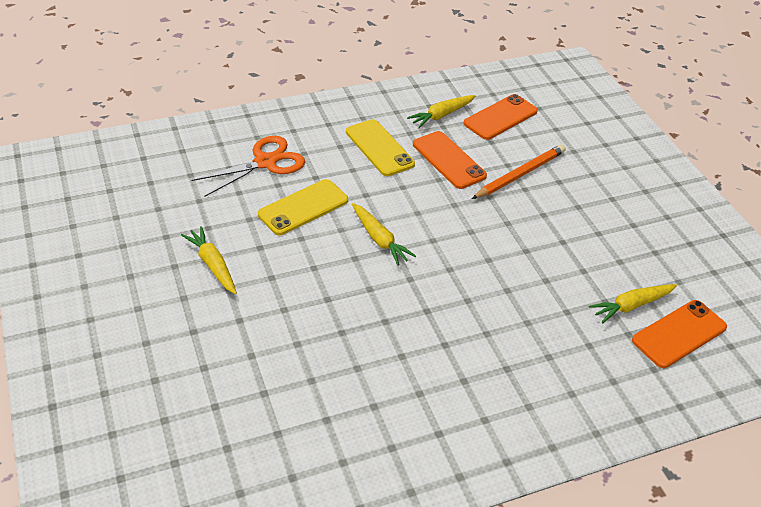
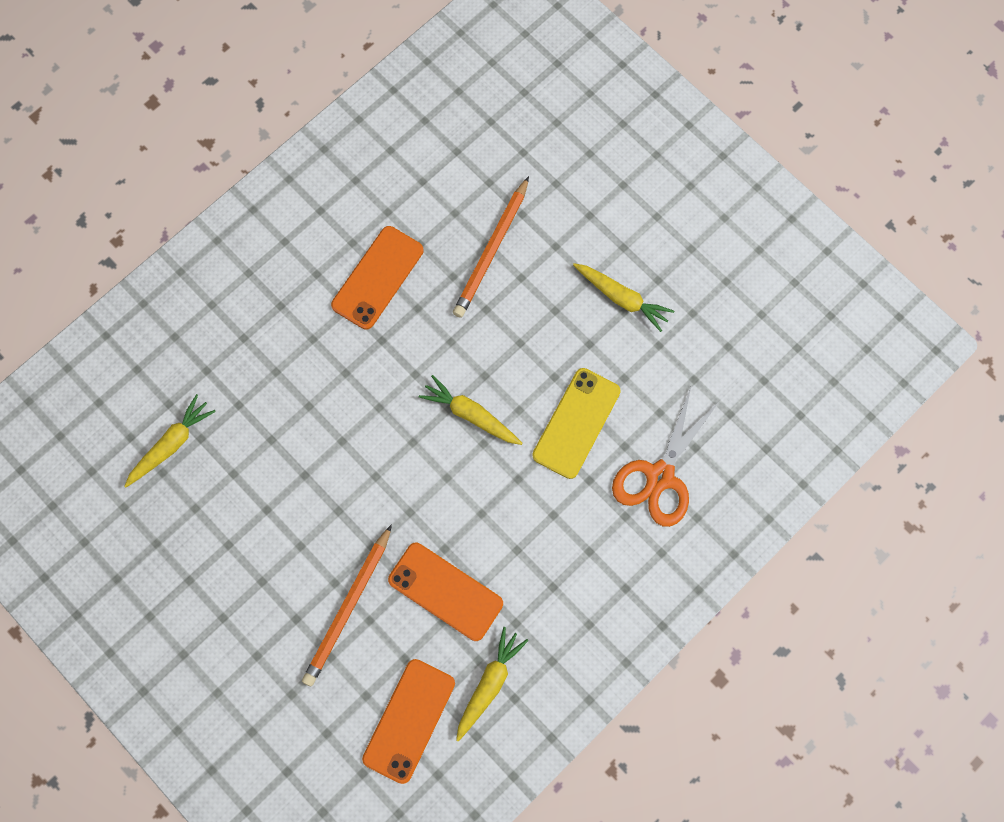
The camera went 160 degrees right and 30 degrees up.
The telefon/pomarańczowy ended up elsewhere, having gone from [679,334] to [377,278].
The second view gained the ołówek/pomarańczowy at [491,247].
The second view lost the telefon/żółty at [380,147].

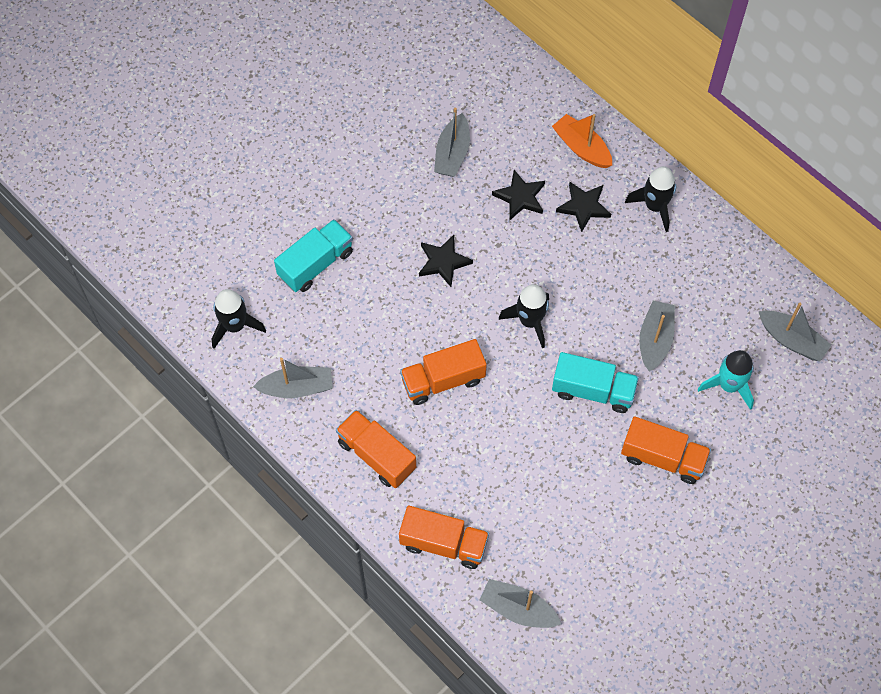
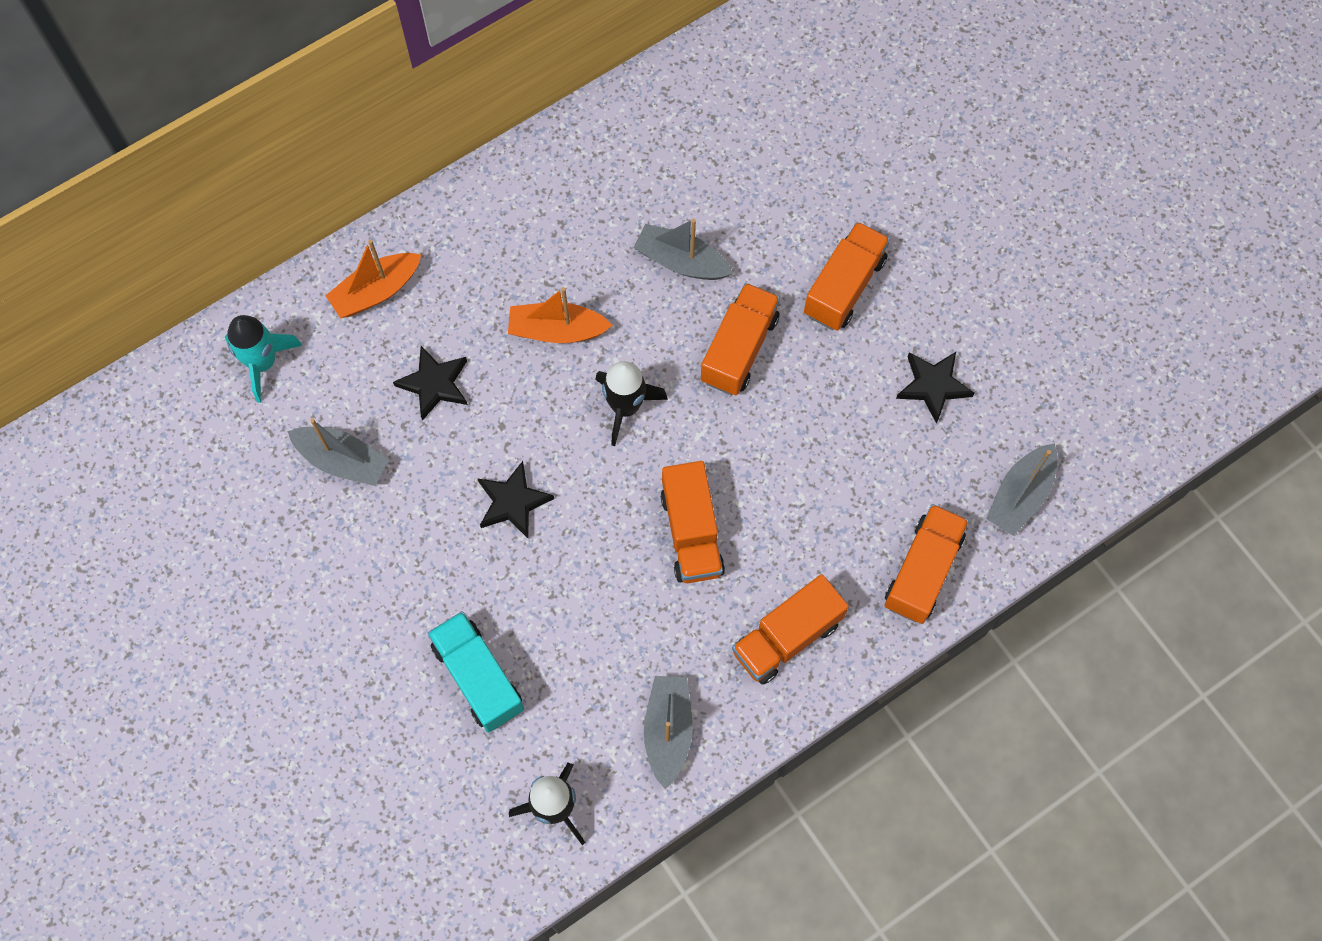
The camera went 80 degrees left and 5 degrees up.
The rakieta/turkusowy ended up elsewhere, having gone from [726,380] to [264,359].
The second view gained the łódka/pomarańczowy at [560,315].
What was the ciężarówka/turkusowy at [595,382] turned into the ciężarówka/pomarańczowy at [740,339].
The gwiazda/czarny ended up elsewhere, having gone from [583,207] to [935,388].
The second view lost the rakieta/czarny at [650,199].
The second view lost the łódka/szary at [794,332].

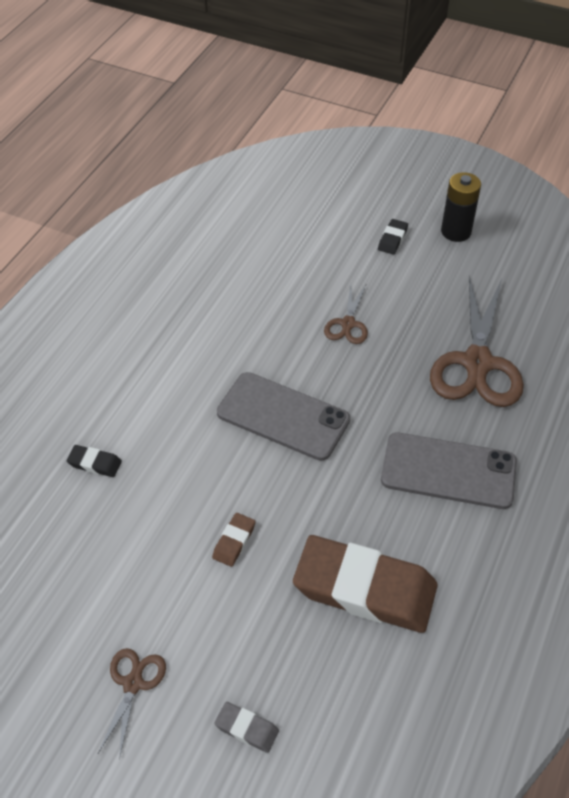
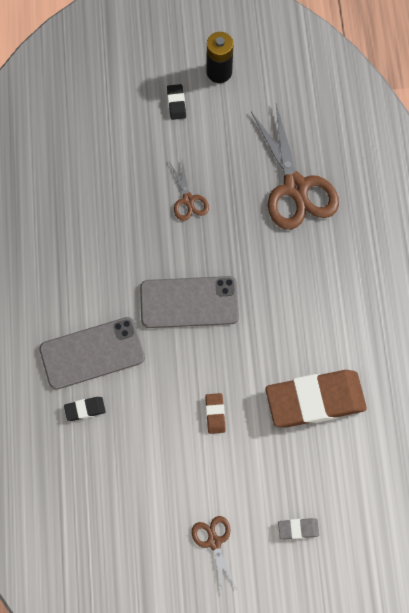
The camera went 30 degrees left and 20 degrees up.
The telefon/szary ended up elsewhere, having gone from [449,470] to [92,353].

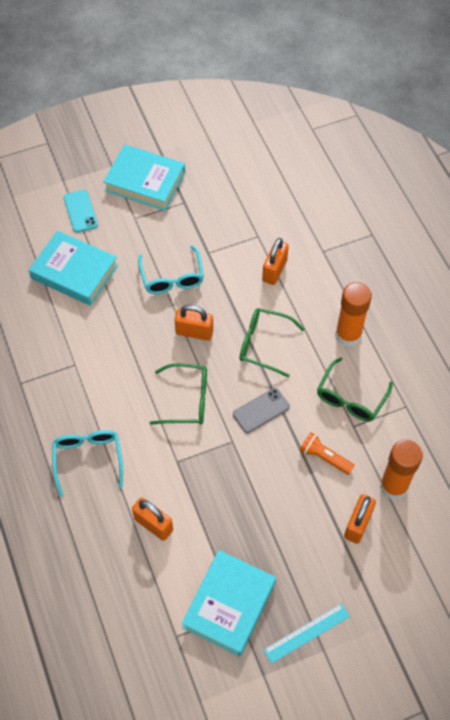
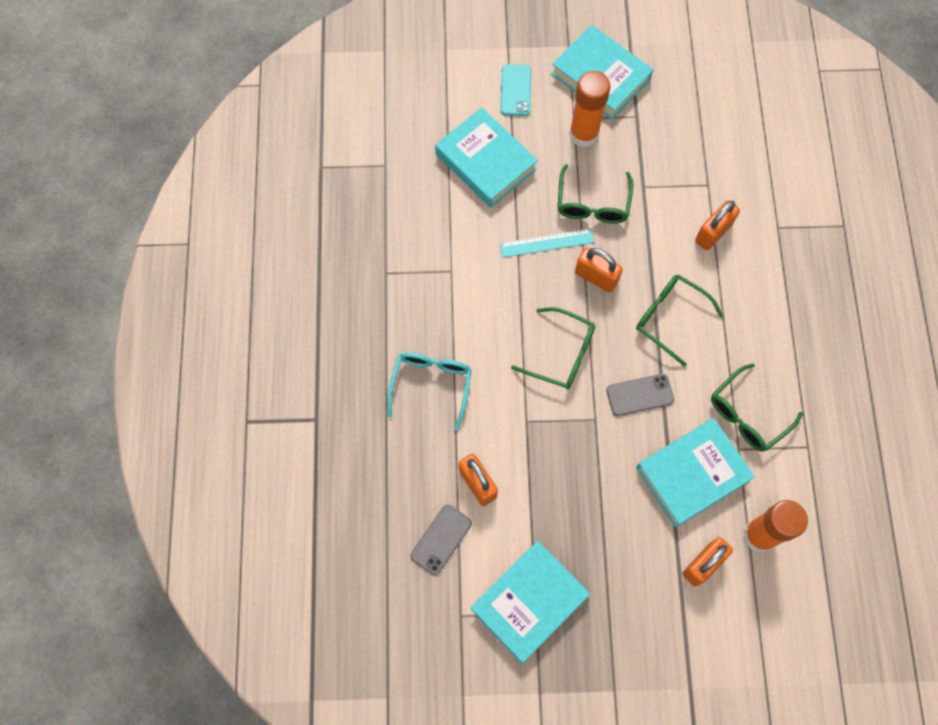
The camera went 20 degrees right and 10 degrees up.
The second view gained the telefon/szary at [441,540].
The linijka/turkusowy ended up elsewhere, having gone from [307,633] to [547,243].
What was the okulary/turkusowy at [171,269] turned into the okulary/zielony at [595,194].
The klej w sztyfcie/pomarańczowy ended up elsewhere, having gone from [353,314] to [590,109].
Where the latarka/pomarańczowy stood at [327,453], the książka/turkusowy came to stand at [695,472].

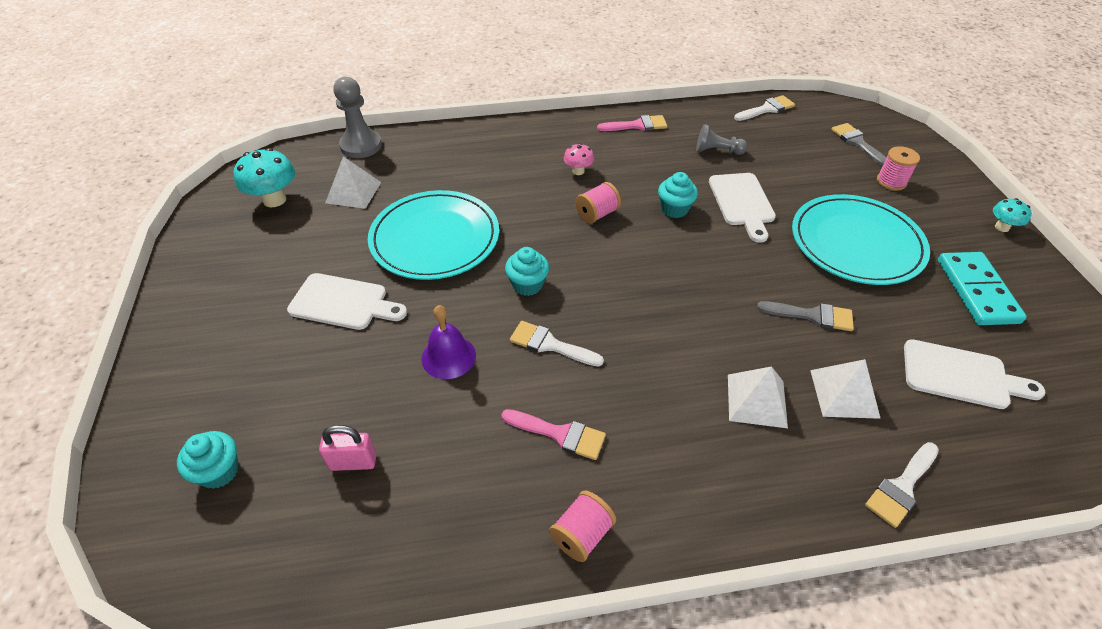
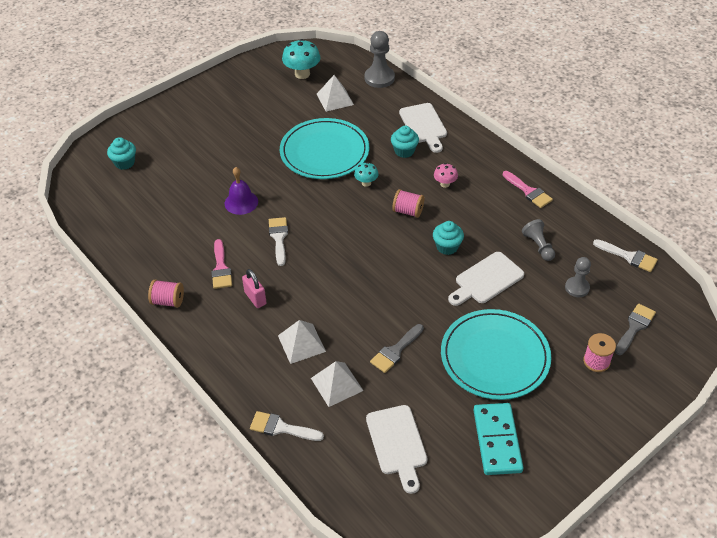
The camera went 60 degrees right and 0 degrees up.
The kłódka/różowy ended up elsewhere, having gone from [347,448] to [254,288].
The grzyb/turkusowy ended up elsewhere, having gone from [1012,215] to [366,174].
The pędzel/szary at [805,316] ended up facing another way, 60 degrees clockwise from before.
The muffinka/turkusowy ended up elsewhere, having gone from [527,271] to [405,142].
The deska do krojenia/biały ended up elsewhere, having gone from [347,301] to [423,128].
The kostka domina/turkusowy at [982,288] ended up facing another way, 60 degrees counterclockwise from before.
The second view gained the pionek/szary at [578,277].

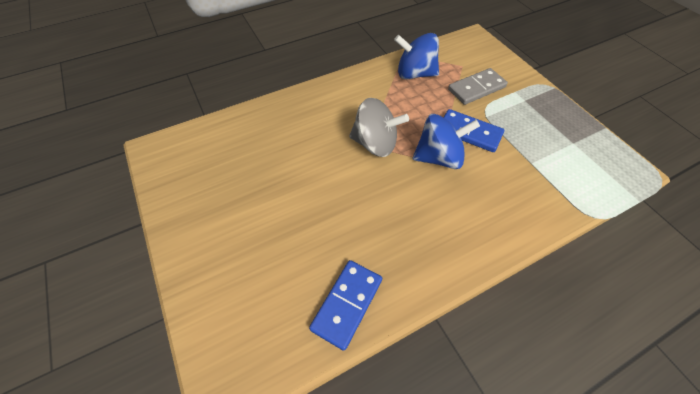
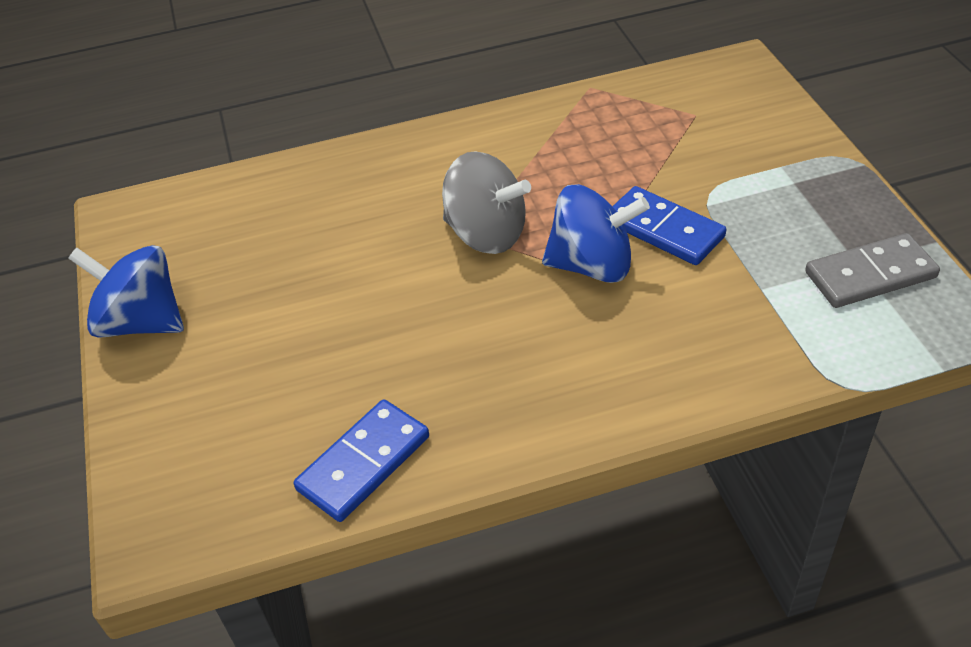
The camera went 15 degrees right and 10 degrees down.
The bączek/niebieski ended up elsewhere, having gone from [416,56] to [126,291].
The kostka domina/szary ended up elsewhere, having gone from [478,86] to [872,270].

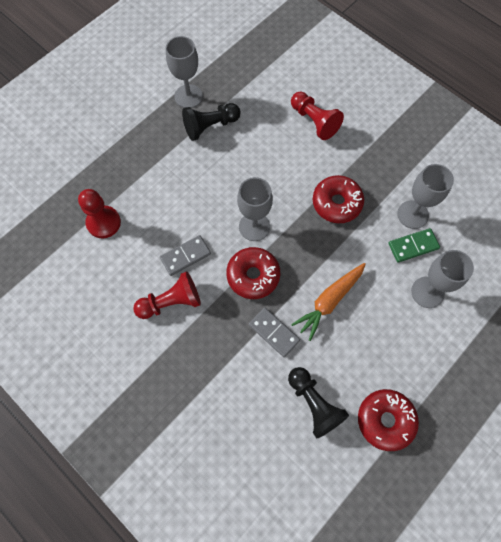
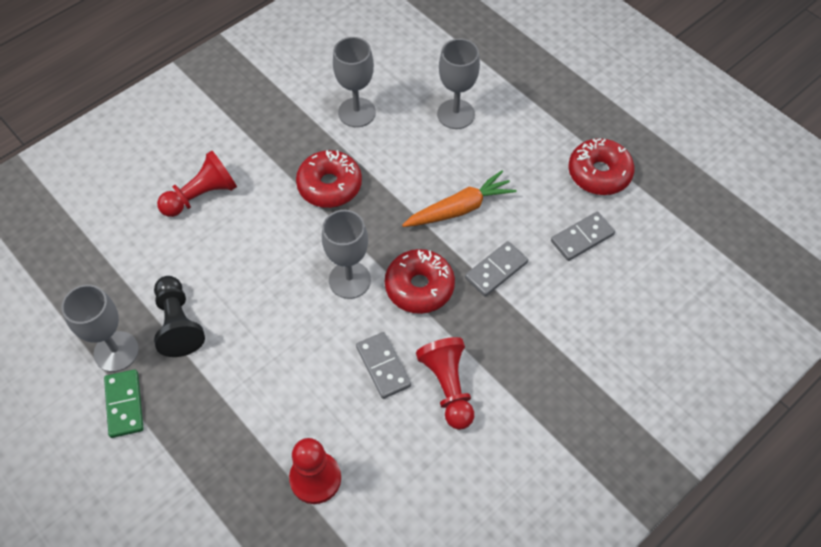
The camera went 85 degrees left and 10 degrees down.
The kostka domina/zielony ended up elsewhere, having gone from [414,245] to [124,403].
The marchewka/pomarańczowy at [328,302] ended up facing another way, 75 degrees counterclockwise from before.
Where the pionek/czarny stood at [318,402], the kostka domina/szary came to stand at [583,236].

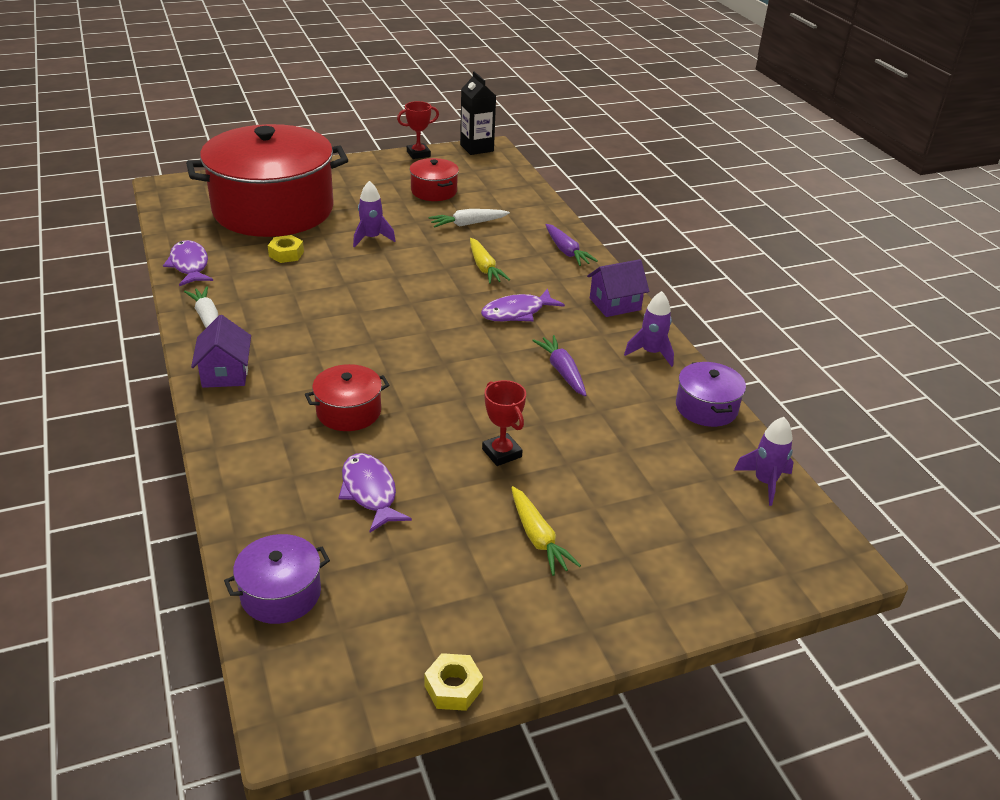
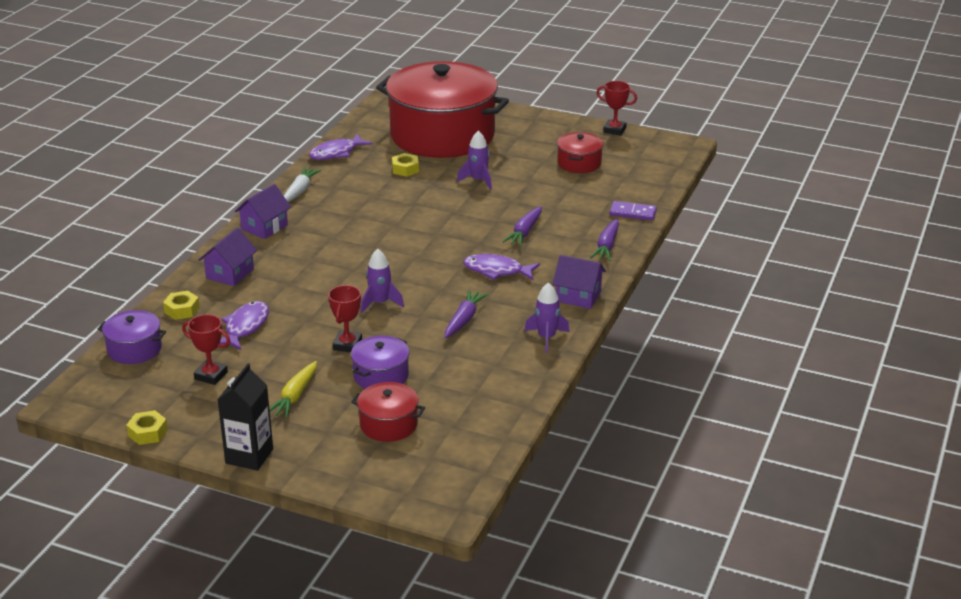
The camera went 45 degrees right and 5 degrees down.
The second view gained the nakrętka/żółty at [181,305].
The second view gained the puchar/czerwony at [206,349].
The second view gained the domek/fioletowy at [228,257].
The karton mleka/czarny ended up elsewhere, having gone from [478,113] to [245,417].
The ryba/fioletowy at [188,263] ended up facing another way, 150 degrees counterclockwise from before.
The garnek/fioletowy ended up elsewhere, having gone from [711,394] to [380,362].
The garnek/czerwony ended up elsewhere, having gone from [347,397] to [388,412].
The rakieta/fioletowy ended up elsewhere, having gone from [764,461] to [382,281].
What was the marchewka/żółty at [490,261] turned into the marchewka/fioletowy at [522,226].
The second view gained the kostka domina/fioletowy at [633,211].
The second view lost the marchewka/biały at [469,218].

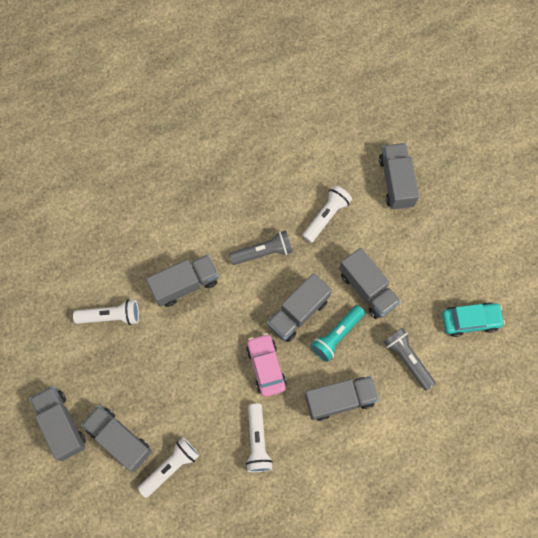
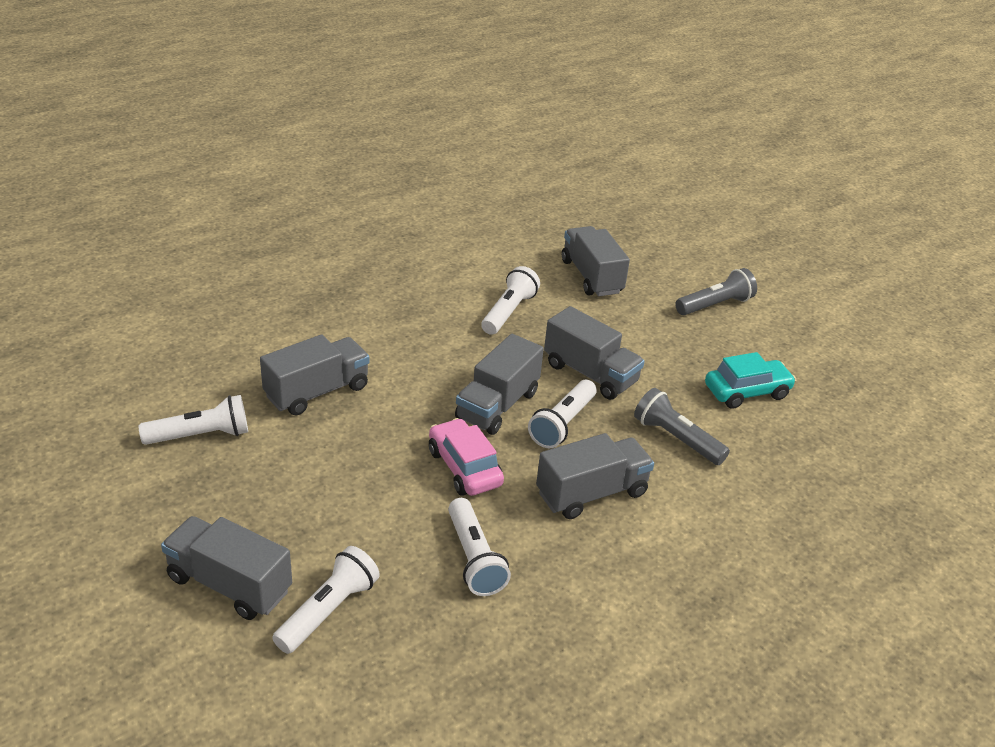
The camera went 15 degrees left and 35 degrees down.
What was the latarka/turkusowy at [337,333] turned into the latarka/biały at [562,414].
The latarka/szary ended up elsewhere, having gone from [260,247] to [716,291].
The second view lost the ciężarówka/szary at [58,423].

